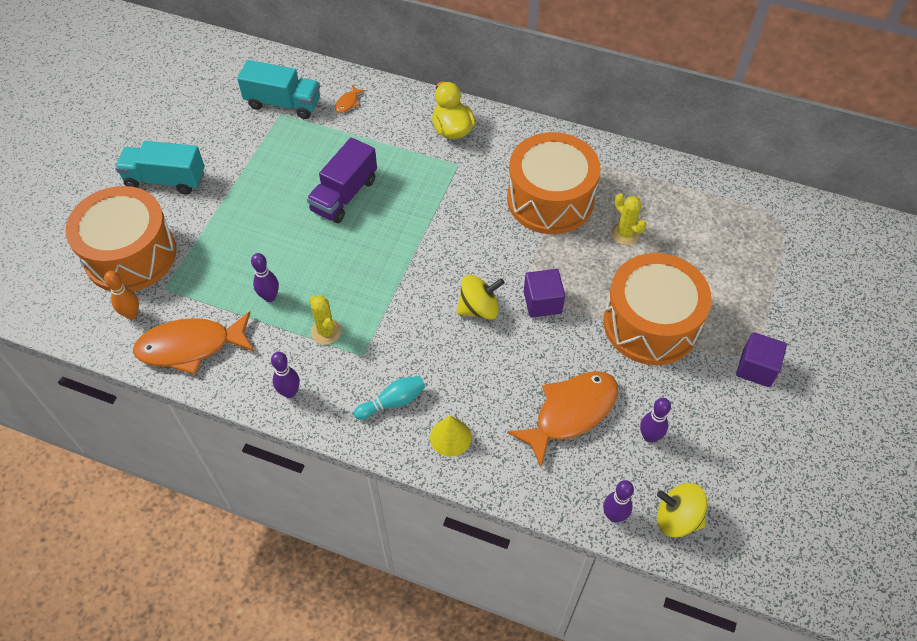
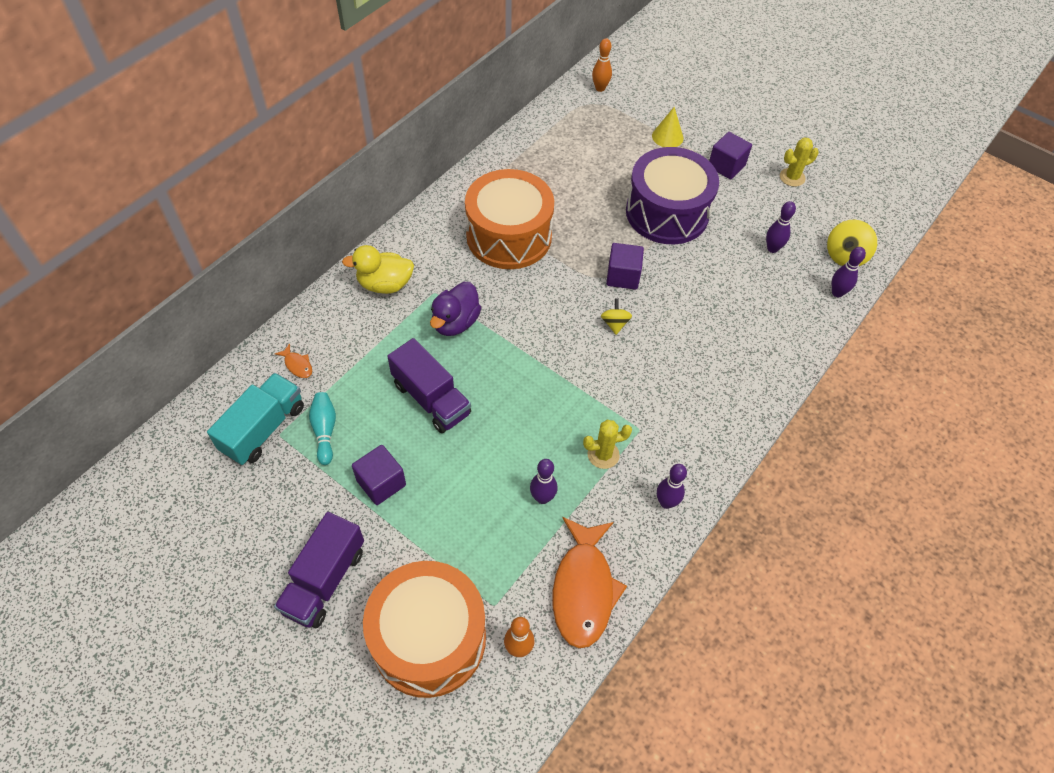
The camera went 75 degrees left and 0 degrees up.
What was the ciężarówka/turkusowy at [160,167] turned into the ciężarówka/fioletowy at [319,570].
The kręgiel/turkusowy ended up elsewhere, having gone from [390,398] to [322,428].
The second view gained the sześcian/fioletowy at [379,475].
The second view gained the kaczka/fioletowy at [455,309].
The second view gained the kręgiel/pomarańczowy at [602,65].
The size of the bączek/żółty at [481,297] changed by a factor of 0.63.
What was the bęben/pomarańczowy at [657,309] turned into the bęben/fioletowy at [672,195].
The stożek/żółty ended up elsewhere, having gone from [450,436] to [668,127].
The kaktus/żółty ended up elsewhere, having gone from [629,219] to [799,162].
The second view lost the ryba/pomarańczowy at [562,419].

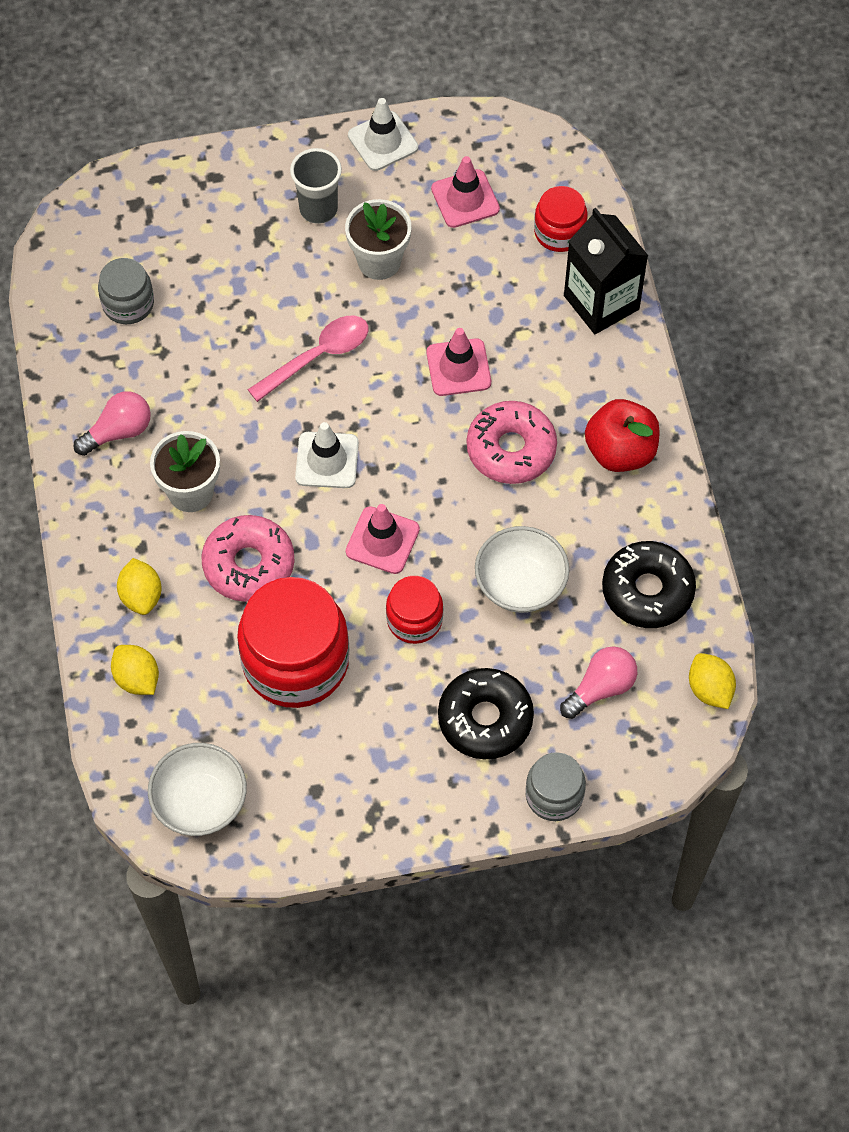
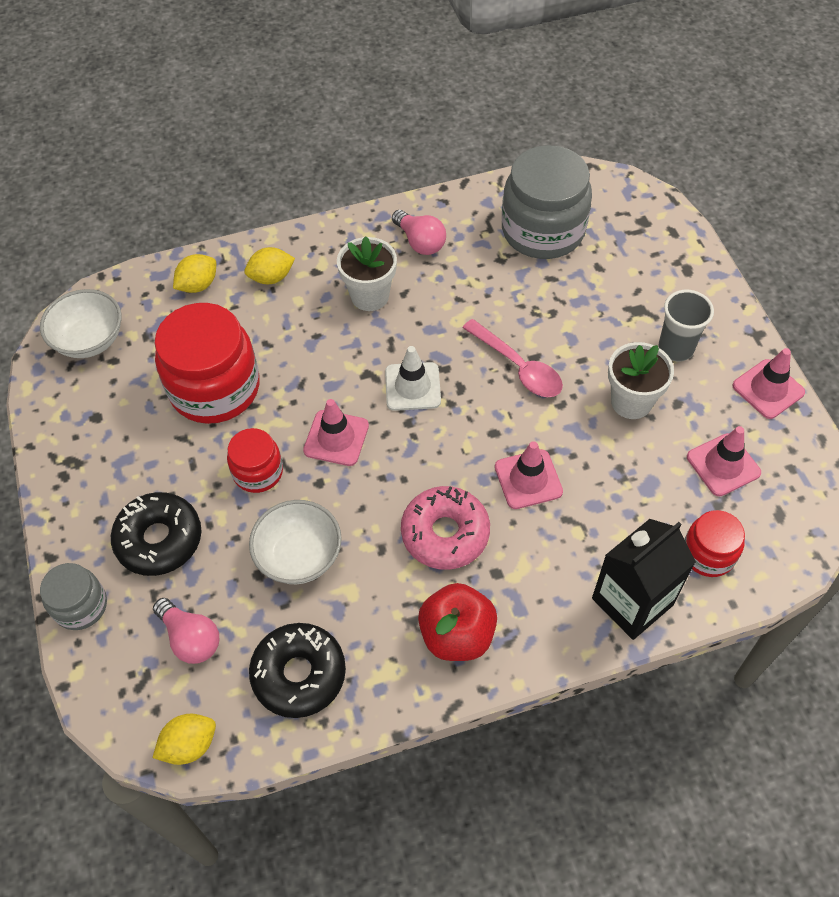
The camera went 85 degrees right and 5 degrees down.
The size of the słoik/szary at [126,291] changed by a factor of 1.89.
What was the pachołek/biały at [383,134] turned into the pachołek/różowy at [768,383].
The second view lost the donut/różowy at [248,558].

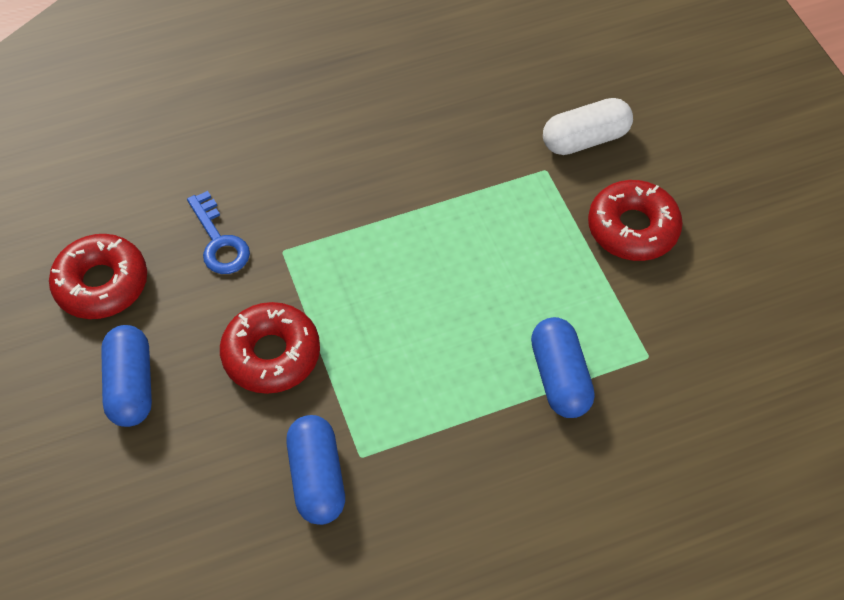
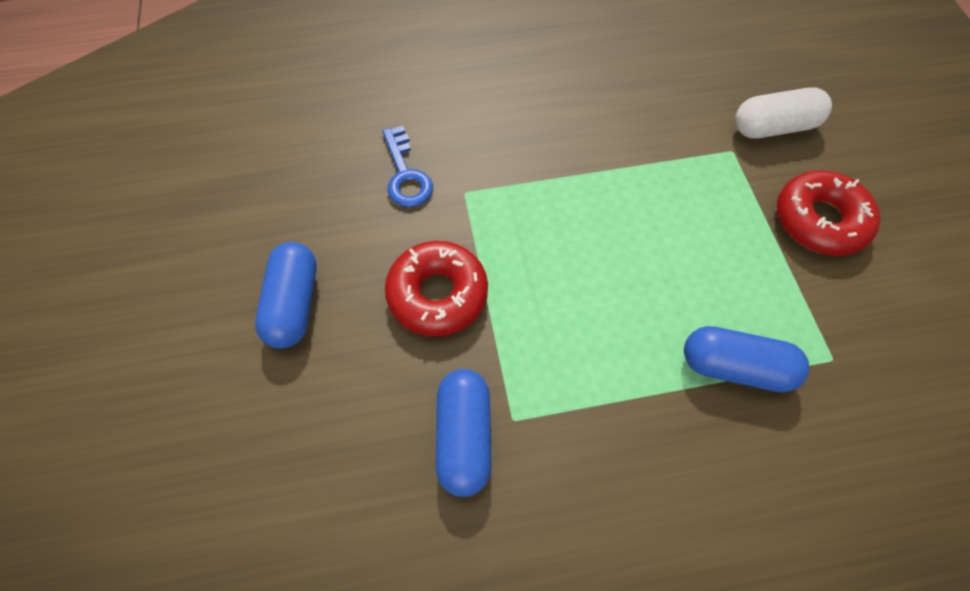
The camera went 10 degrees right and 5 degrees up.
The kapsułka/niebieski at [563,367] ended up facing another way, 75 degrees counterclockwise from before.
The second view lost the donut/czerwony at [98,276].

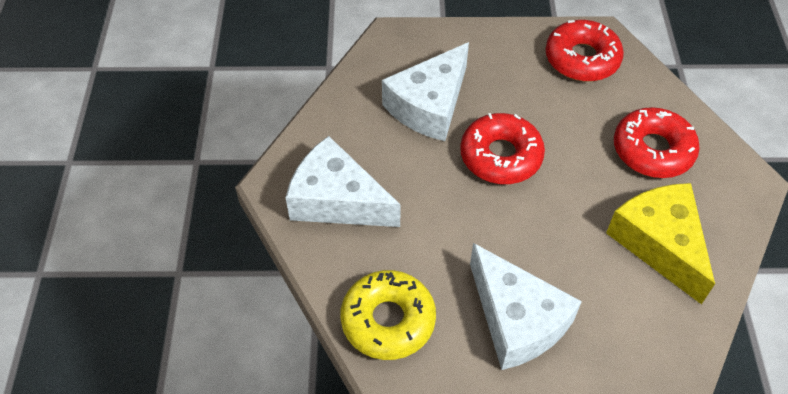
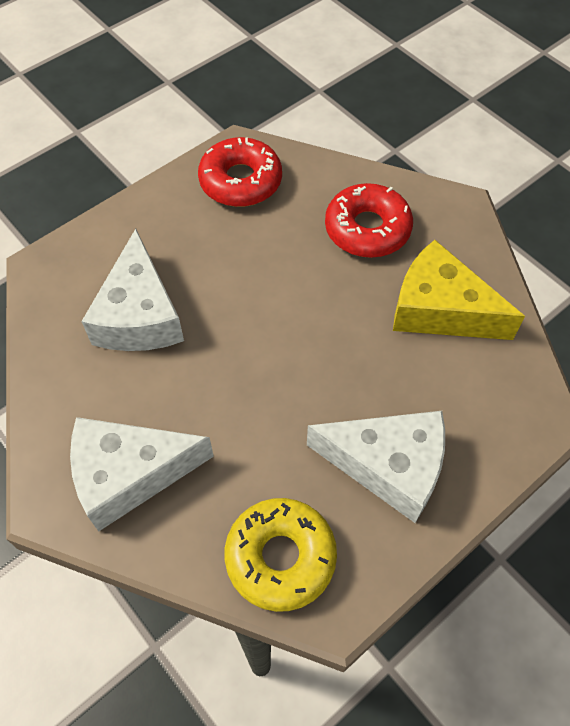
The camera went 40 degrees left and 5 degrees up.
The second view lost the donut/czerwony at [502,148].

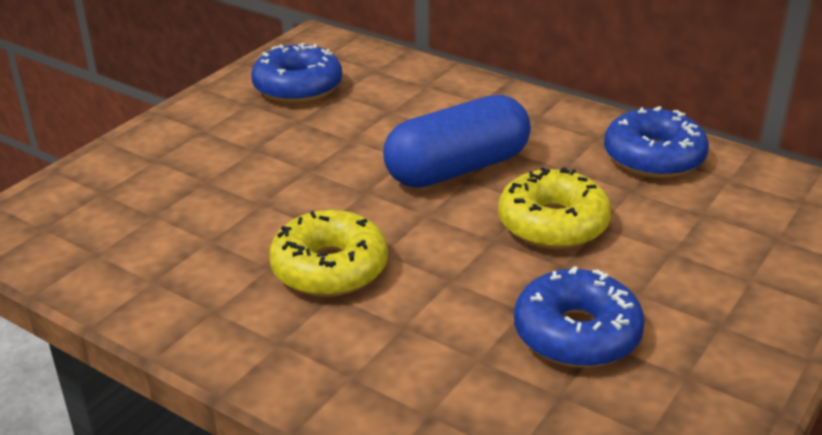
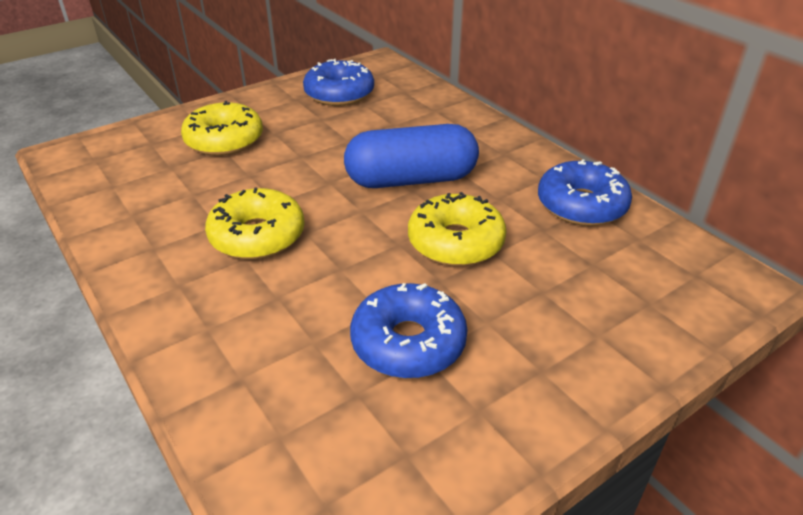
The camera went 20 degrees right and 5 degrees up.
The second view gained the donut/żółty at [222,128].

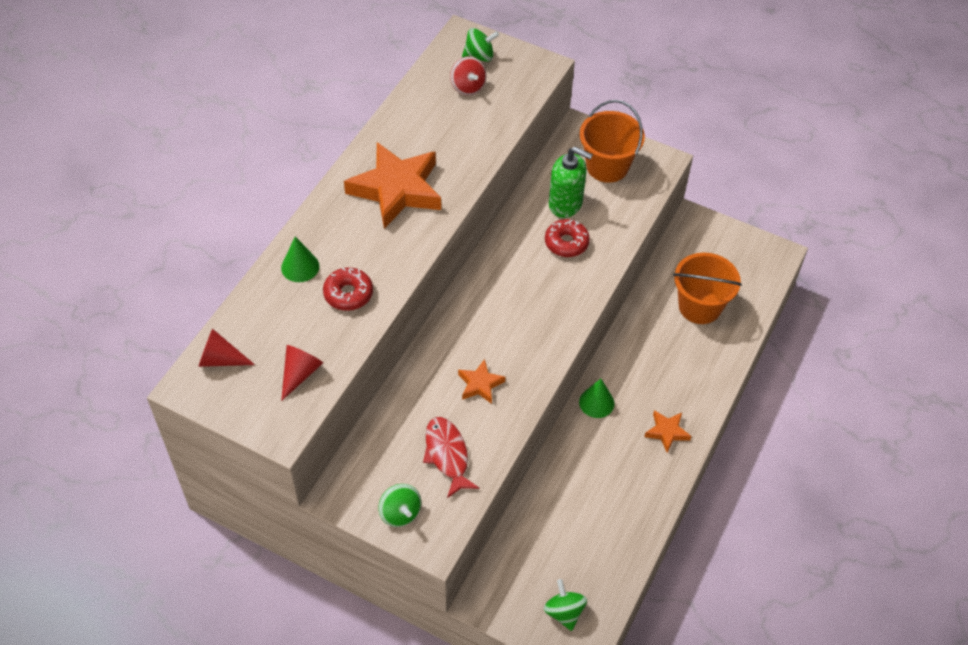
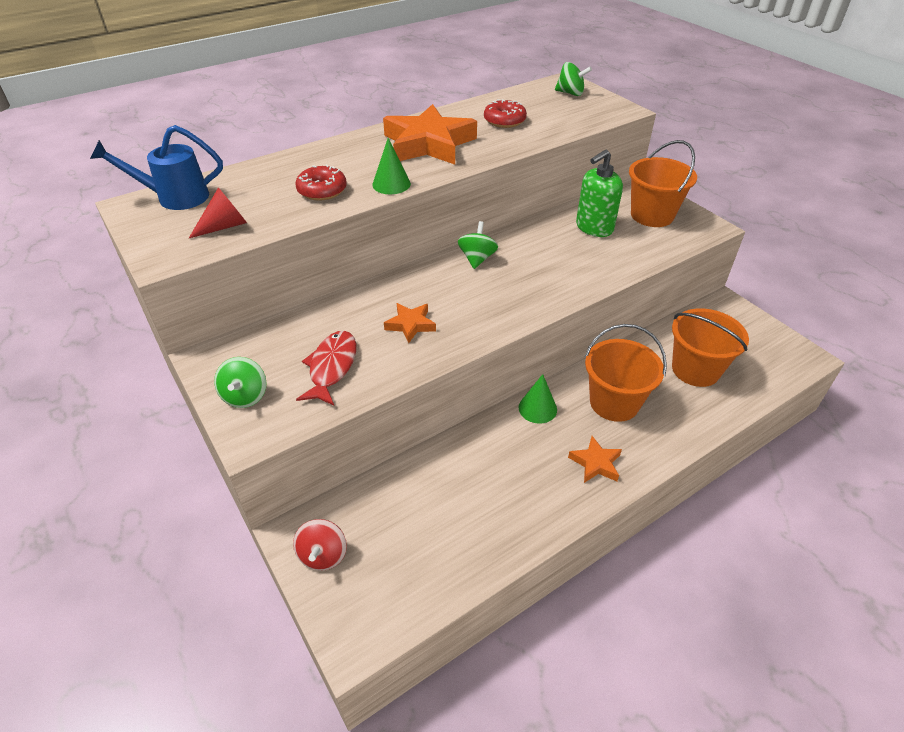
The camera went 30 degrees right and 10 degrees down.
Where the stożek/czerwony stood at [226,348], the konewka/niebieski came to stand at [156,167].
The bączek/czerwony ended up elsewhere, having gone from [468,76] to [320,545].
The stożek/zielony ended up elsewhere, having gone from [300,259] to [391,166].
The bączek/zielony ended up elsewhere, having gone from [565,605] to [478,245].
The donut/czerwony ended up elsewhere, having gone from [567,238] to [505,113].
The dozownik mydła/zielony at [571,182] ended up facing another way, 90 degrees clockwise from before.
The second view gained the wiadro/pomarańczowy at [626,373].

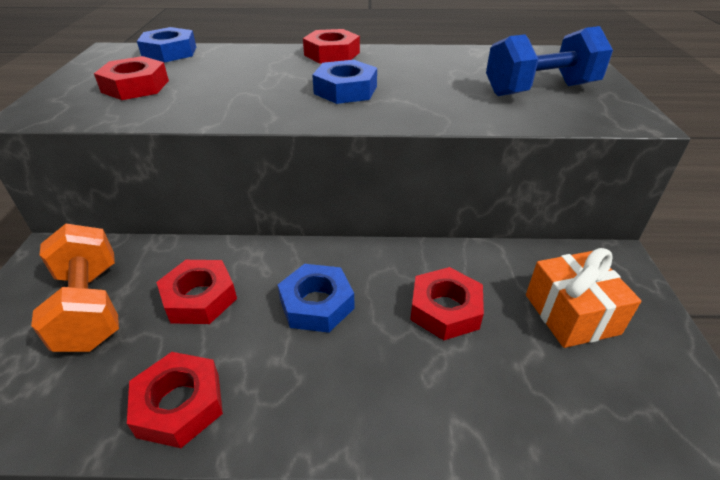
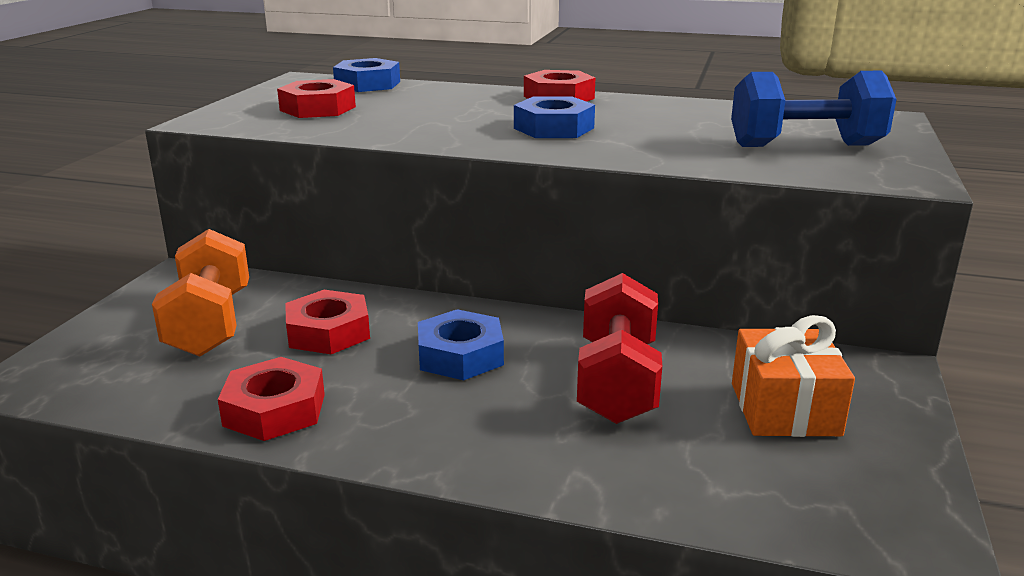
The camera went 15 degrees right and 15 degrees down.
Where the nakrętka/czerwony stood at [447,303], the hantel/czerwony came to stand at [619,348].

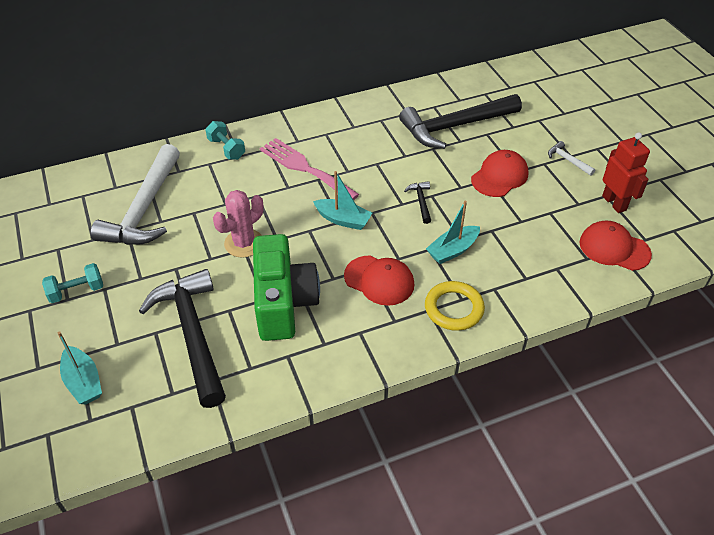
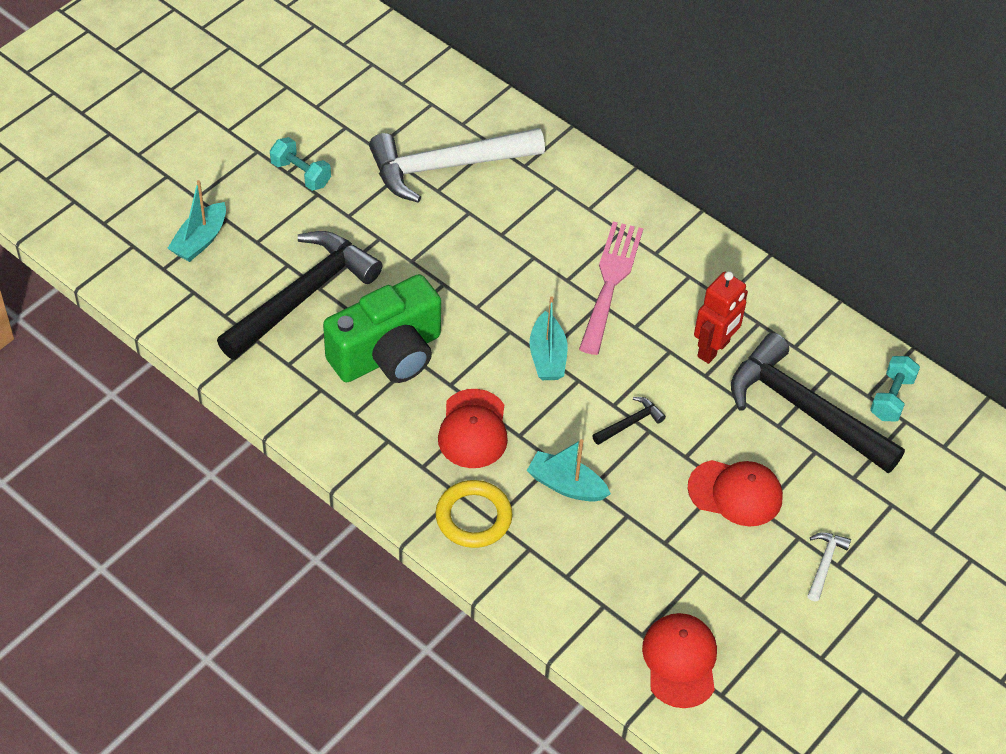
The camera went 60 degrees right and 5 degrees up.
The robot/czerwony ended up elsewhere, having gone from [626,172] to [721,317].
The hantel/turkusowy ended up elsewhere, having gone from [225,140] to [895,389].
The second view lost the kaktus/różowy at [238,224].

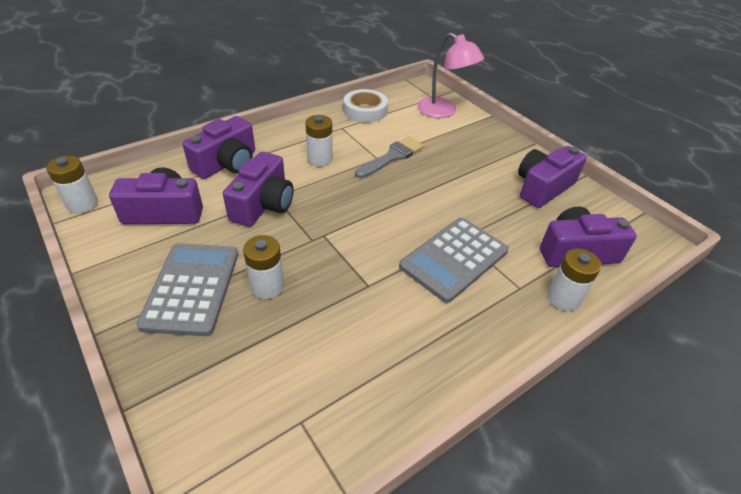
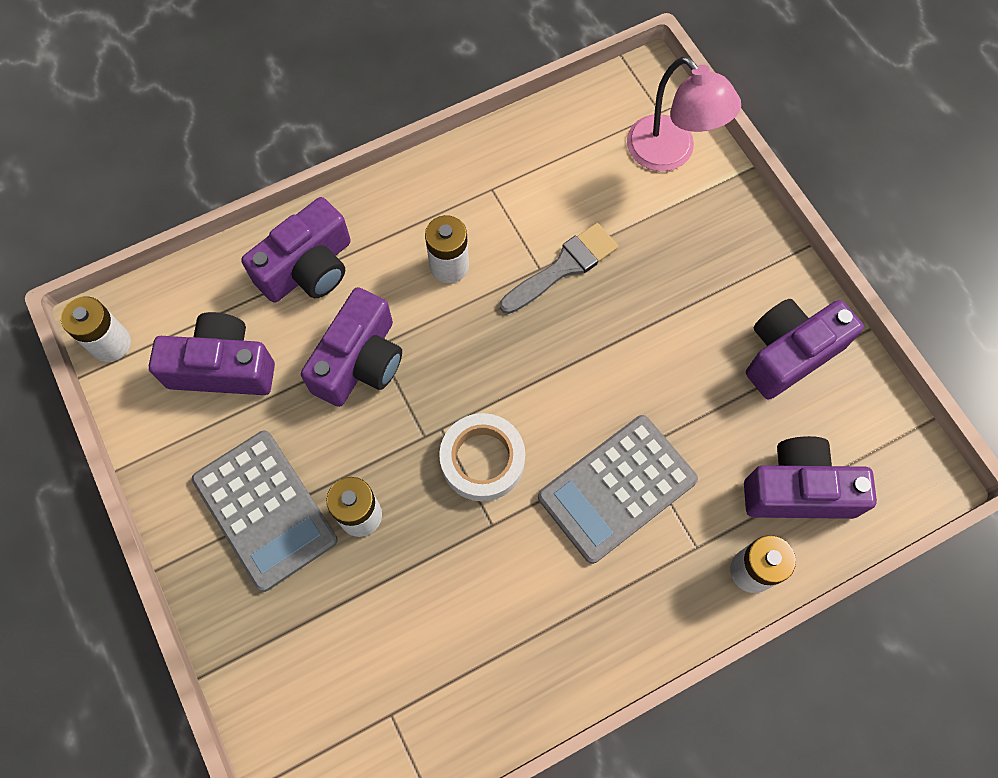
The camera went 10 degrees right and 25 degrees up.
The kalkulator/szary at [187,289] ended up facing another way, 135 degrees clockwise from before.
The taśma klejąca/biały ended up elsewhere, having gone from [365,106] to [482,457].

